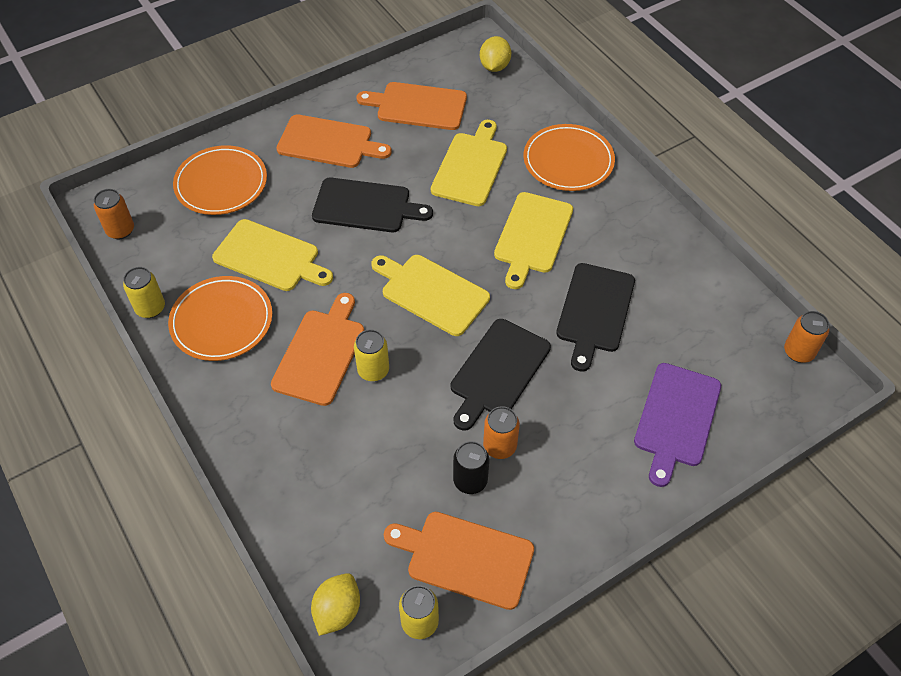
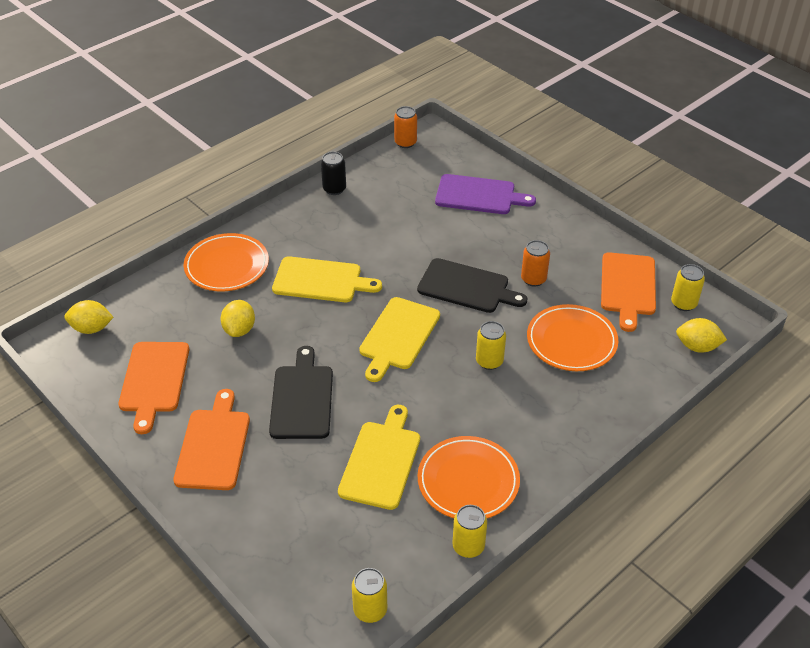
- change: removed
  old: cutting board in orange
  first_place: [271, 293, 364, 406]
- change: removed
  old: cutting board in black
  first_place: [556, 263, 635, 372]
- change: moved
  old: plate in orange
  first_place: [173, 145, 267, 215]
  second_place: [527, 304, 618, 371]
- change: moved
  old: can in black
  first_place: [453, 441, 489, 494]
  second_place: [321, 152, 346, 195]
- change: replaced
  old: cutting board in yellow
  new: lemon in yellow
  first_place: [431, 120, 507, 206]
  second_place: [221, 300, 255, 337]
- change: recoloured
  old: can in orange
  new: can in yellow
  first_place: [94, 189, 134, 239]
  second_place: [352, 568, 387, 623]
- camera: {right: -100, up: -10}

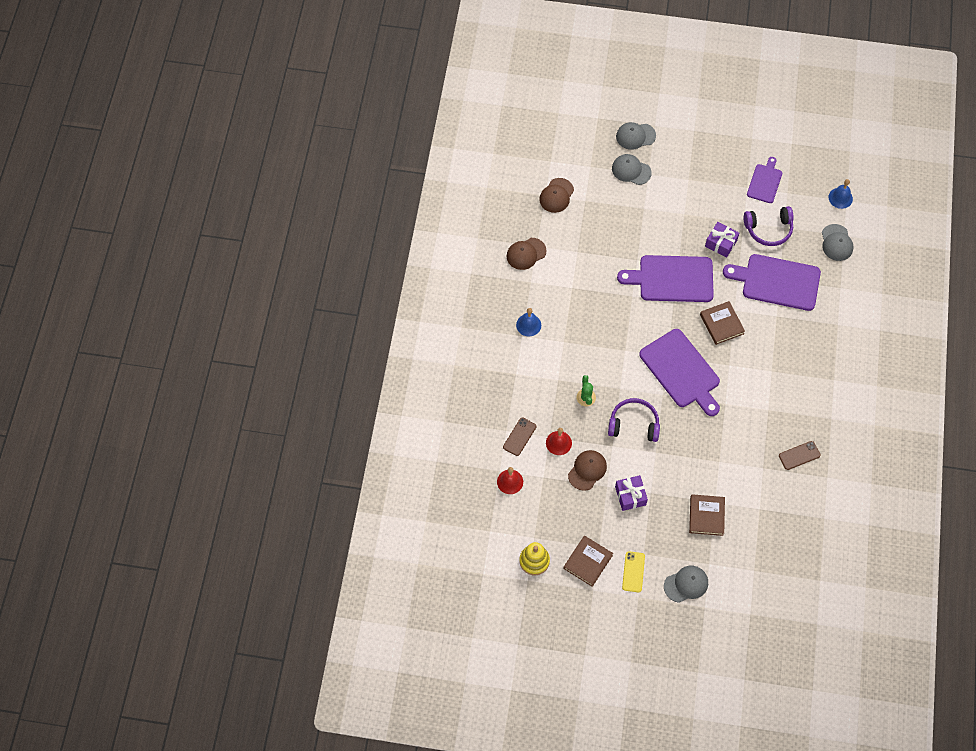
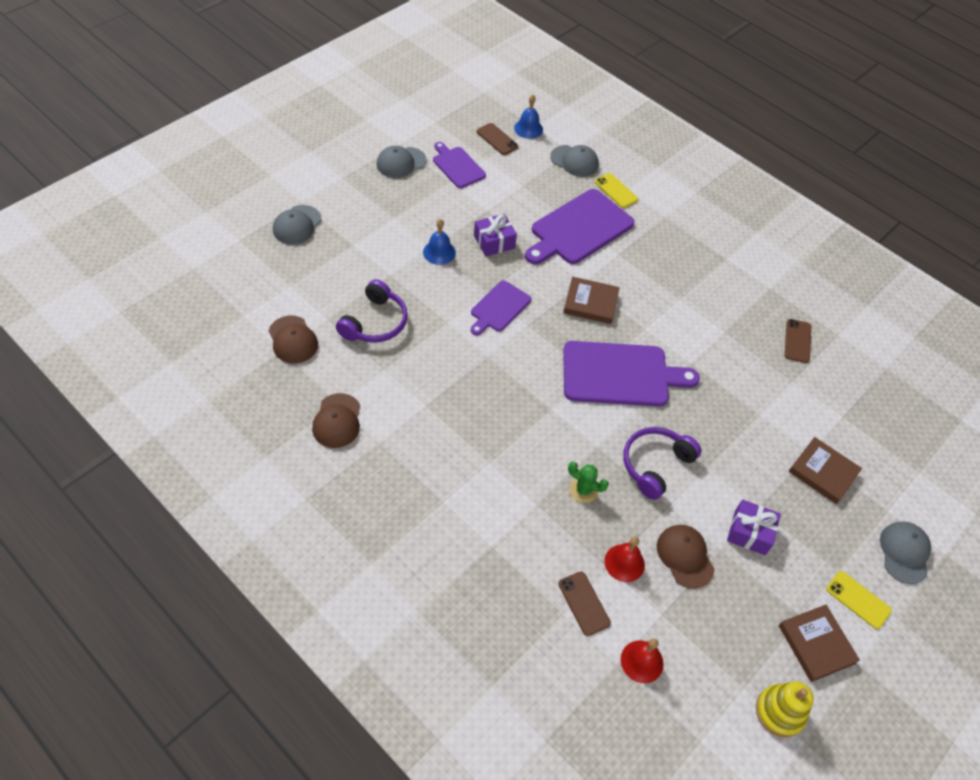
- change: added
  new: phone in brown
  second_place: [477, 123, 518, 155]
- change: added
  new: phone in yellow
  second_place: [595, 173, 638, 208]
- change: moved
  old: bell in blue
  first_place: [516, 308, 541, 337]
  second_place: [423, 219, 456, 265]
- change: moved
  old: cap in grey
  first_place: [612, 154, 652, 185]
  second_place: [377, 146, 427, 178]
- change: moved
  old: headphones in purple
  first_place: [744, 206, 794, 246]
  second_place: [336, 279, 408, 343]
- change: resized
  old: cutting board in purple
  first_place: [617, 255, 714, 302]
  second_place: [471, 281, 531, 335]
  factor: 0.57
- camera: {right: -60, up: -10}

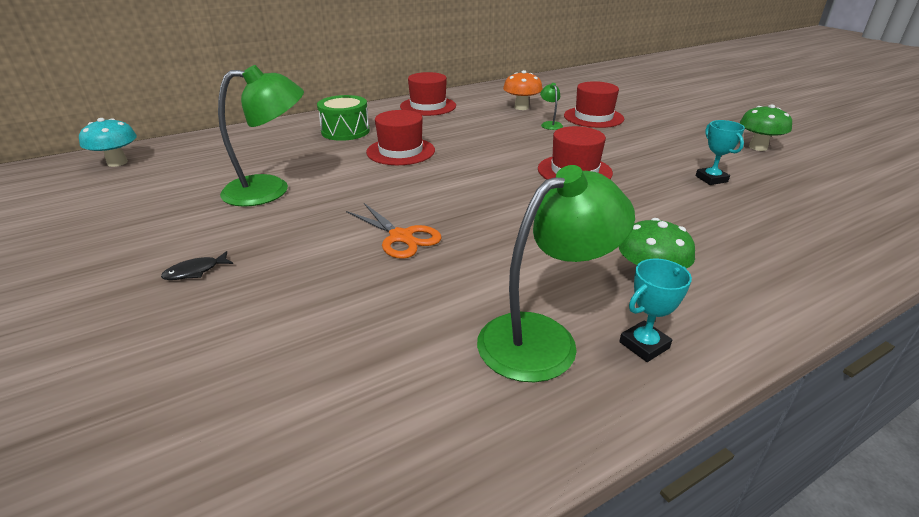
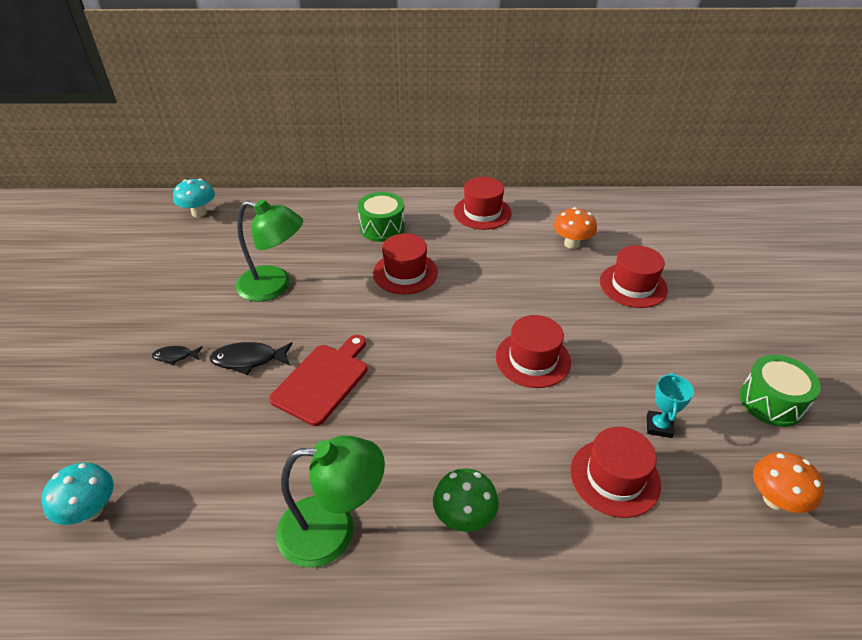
- change: removed
  old: lamp in green
  first_place: [540, 83, 563, 130]
- change: removed
  old: trophy in turquoise
  first_place: [619, 259, 692, 362]
- change: added
  new: mushroom in turquoise
  second_place: [41, 462, 114, 525]
- change: added
  new: fish in black
  second_place: [210, 342, 293, 375]
- change: added
  new: hat in red
  second_place: [571, 427, 661, 518]
- change: added
  new: mushroom in orange
  second_place: [753, 452, 824, 513]
- change: replaced
  old: scissors in orange
  new: cutting board in red
  first_place: [346, 203, 442, 259]
  second_place: [269, 335, 367, 426]
- change: replaced
  old: mushroom in green
  new: drum in green
  first_place: [740, 104, 792, 151]
  second_place: [740, 355, 821, 427]
- camera: {right: 30, up: 10}

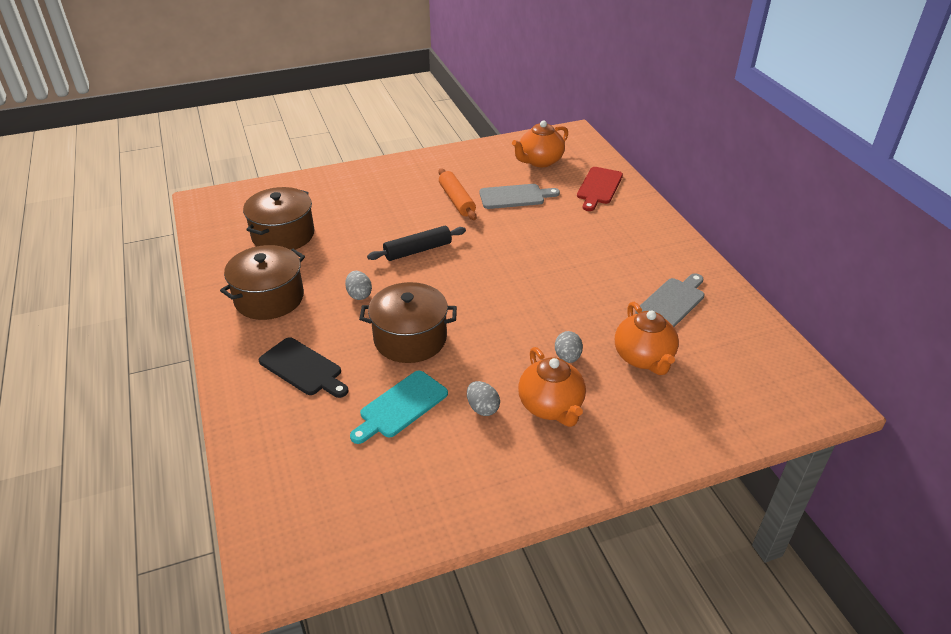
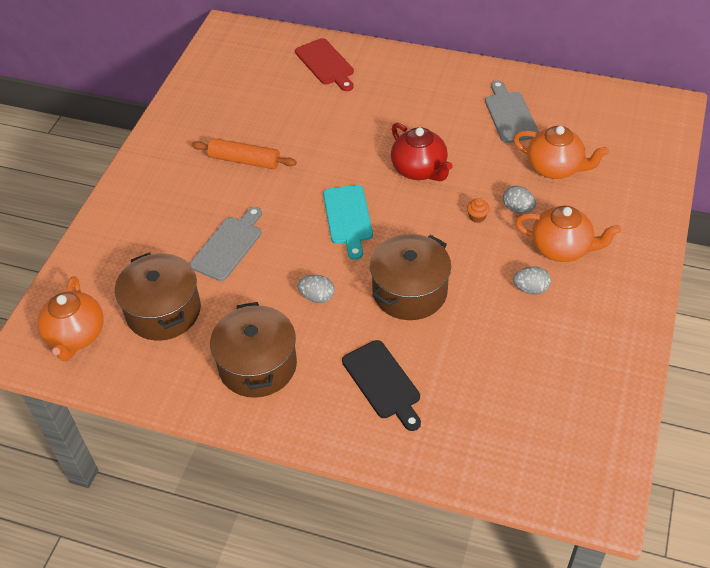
- change: removed
  old: rolling pin in black
  first_place: [367, 226, 466, 261]
- change: added
  new: teapot in red
  second_place: [391, 123, 453, 181]
- change: added
  new: cupcake in orange
  second_place: [467, 198, 490, 223]
- change: moved
  old: cutting board in turquoise
  first_place: [350, 371, 448, 444]
  second_place: [323, 185, 373, 260]
- change: moved
  old: cutting board in grey
  first_place: [479, 184, 560, 209]
  second_place: [190, 207, 262, 281]
- change: moved
  old: teapot in orange
  first_place: [512, 121, 568, 167]
  second_place: [37, 276, 104, 361]
- change: turned
  old: cutting board in black
  first_place: [258, 337, 349, 398]
  second_place: [342, 340, 421, 431]
  degrees: 75
- camera: {right: -50, up: 10}

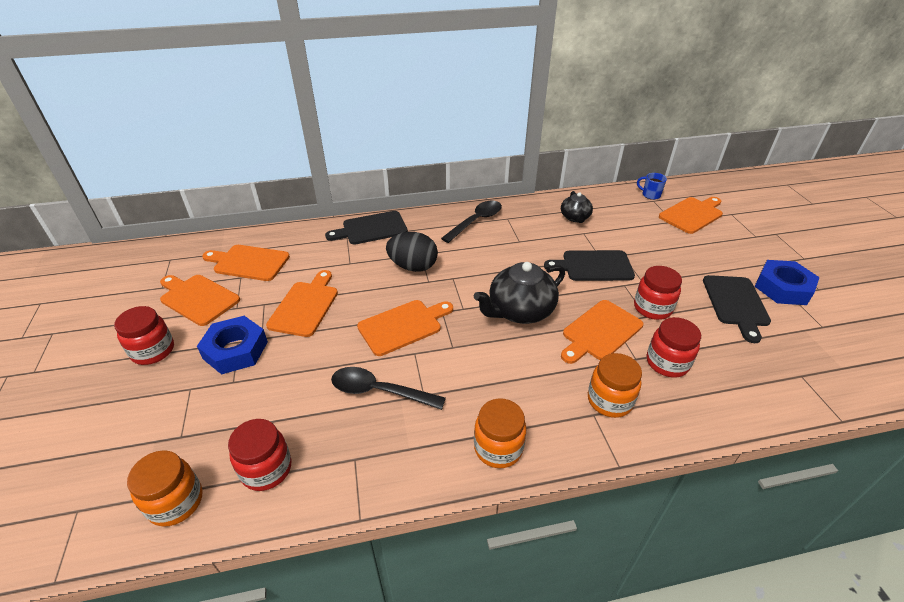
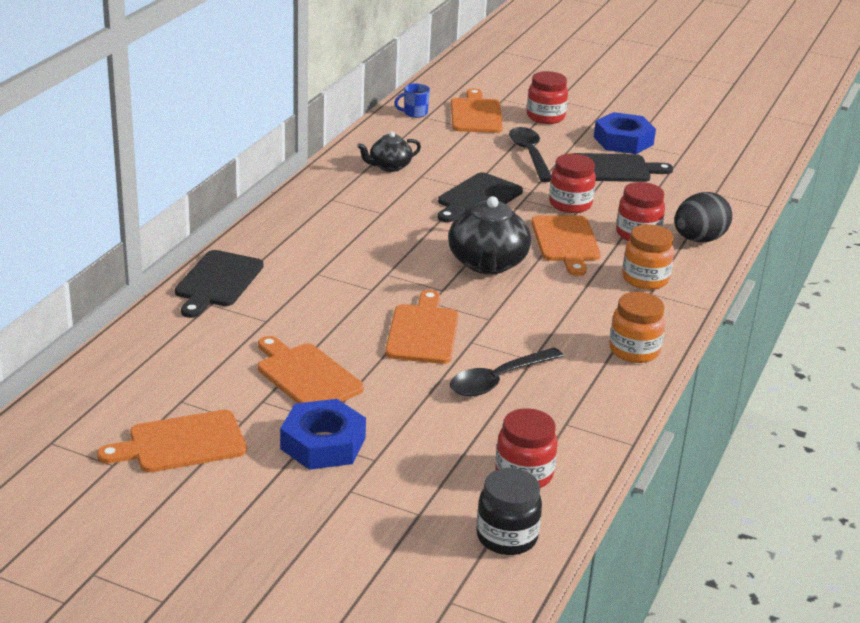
- change: removed
  old: cutting board in orange
  first_place: [202, 245, 290, 281]
- change: moved
  old: jar in red
  first_place: [114, 306, 174, 365]
  second_place: [527, 71, 568, 124]
- change: moved
  old: egg in black
  first_place: [386, 232, 438, 272]
  second_place: [674, 192, 732, 242]
- change: moved
  old: spoon in black
  first_place: [441, 201, 502, 243]
  second_place: [509, 127, 551, 182]
- change: recoloured
  old: jar in orange
  new: jar in black
  first_place: [127, 450, 203, 527]
  second_place: [476, 468, 542, 555]
- change: turned
  old: teapot in black
  first_place: [561, 191, 593, 223]
  second_place: [357, 132, 421, 172]
  degrees: 120
- change: turned
  old: cutting board in black
  first_place: [703, 275, 771, 343]
  second_place: [572, 153, 673, 182]
  degrees: -45
- camera: {right: -55, up: -10}

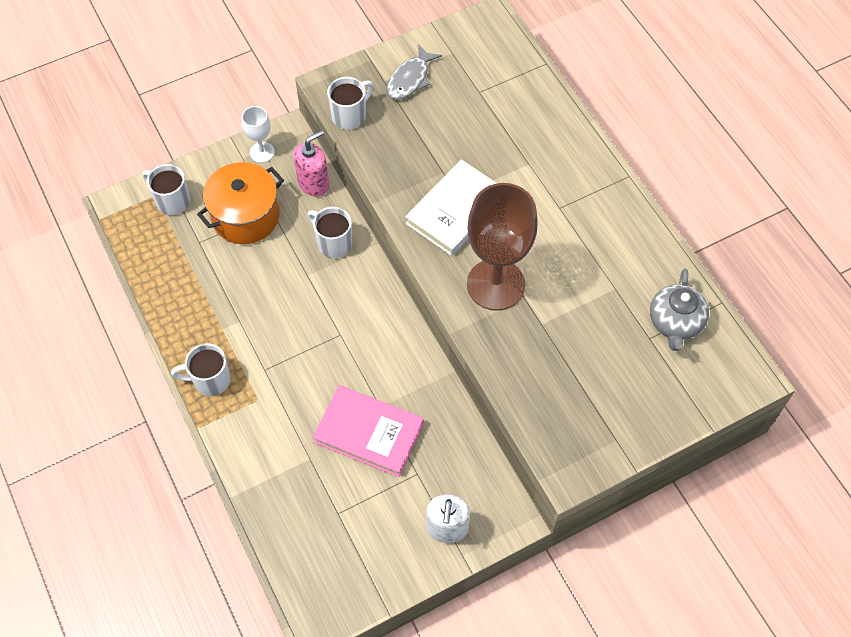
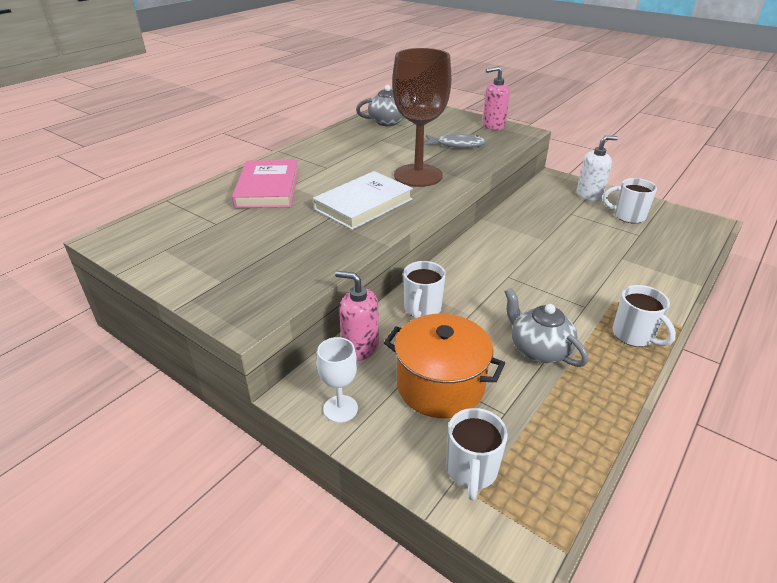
- change: added
  new: soap dispenser in pink
  second_place: [483, 66, 510, 130]
- change: added
  new: teapot in grey
  second_place: [504, 288, 589, 367]
- change: moved
  old: book in pink
  first_place: [312, 385, 424, 477]
  second_place: [232, 160, 299, 208]
- change: moved
  old: mug in white
  first_place: [327, 77, 374, 130]
  second_place: [603, 178, 657, 224]
- change: moved
  old: fish in grey
  first_place: [386, 44, 442, 100]
  second_place: [424, 133, 486, 148]
- change: turned
  old: book in white
  first_place: [405, 160, 496, 256]
  second_place: [313, 171, 413, 230]
  degrees: -60
- camera: {right: -115, up: -25}

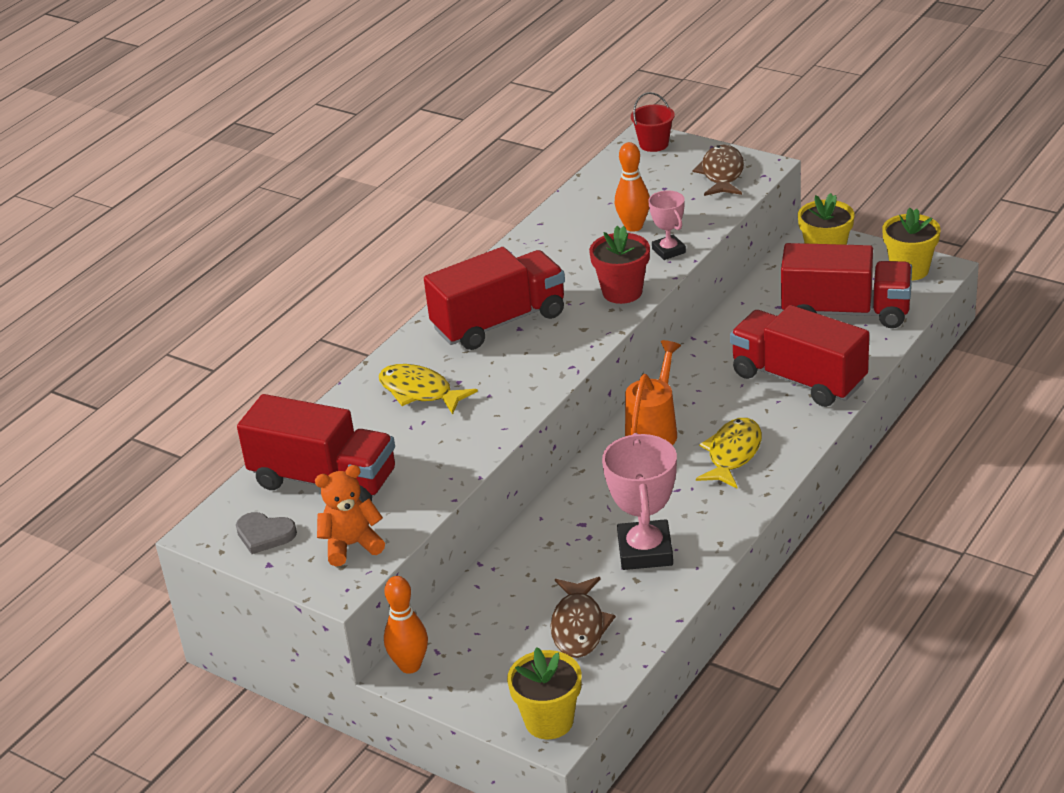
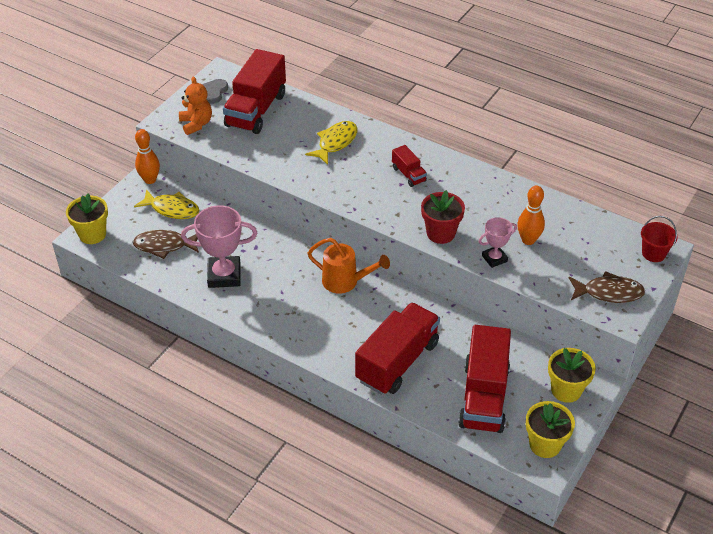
- change: moved
  old: fish in yellow
  first_place: [696, 418, 762, 489]
  second_place: [134, 189, 199, 219]
- change: resized
  old: truck in red
  first_place: [424, 247, 565, 350]
  second_place: [392, 145, 427, 187]
  factor: 0.47
- camera: {right: 85, up: 10}

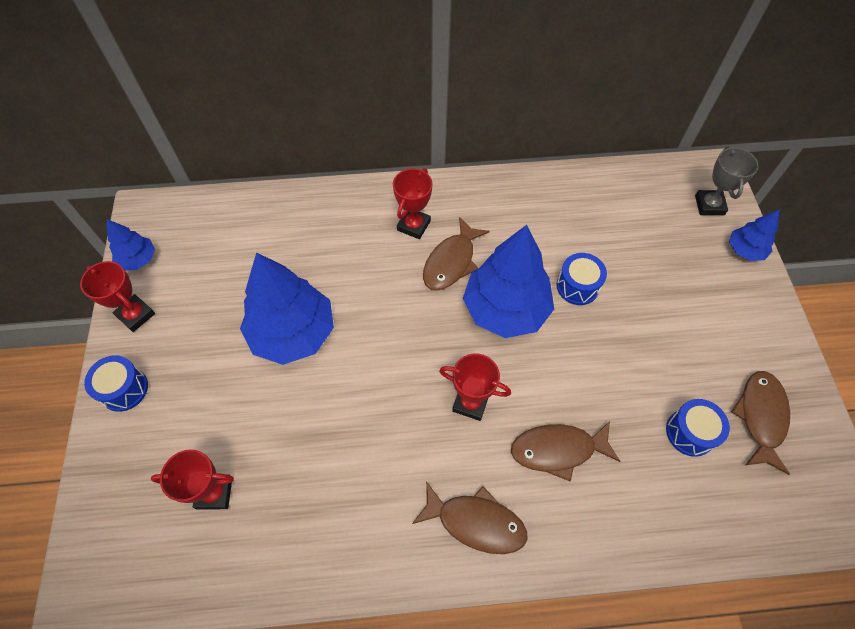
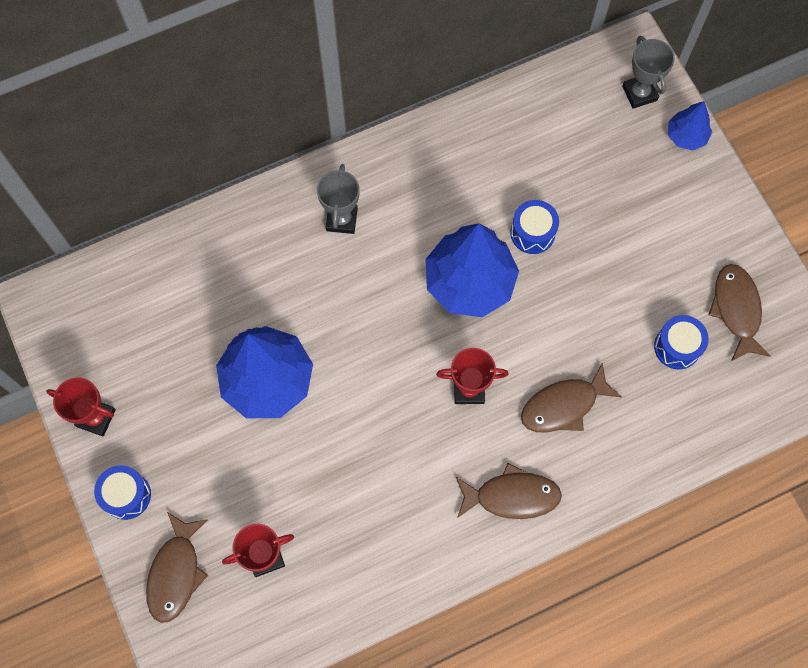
- change: removed
  old: tree in blue
  first_place: [106, 219, 155, 270]
- change: moved
  old: fish in brown
  first_place: [423, 217, 490, 291]
  second_place: [146, 512, 208, 623]
- change: recoloured
  old: trophy in red
  new: trophy in grey
  first_place: [393, 168, 432, 239]
  second_place: [317, 164, 359, 234]
- camera: {right: -20, up: 10}

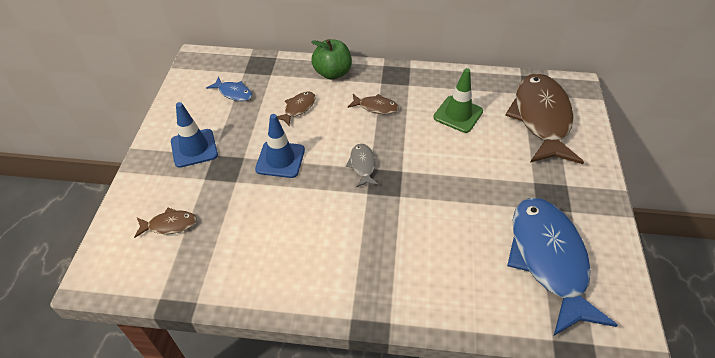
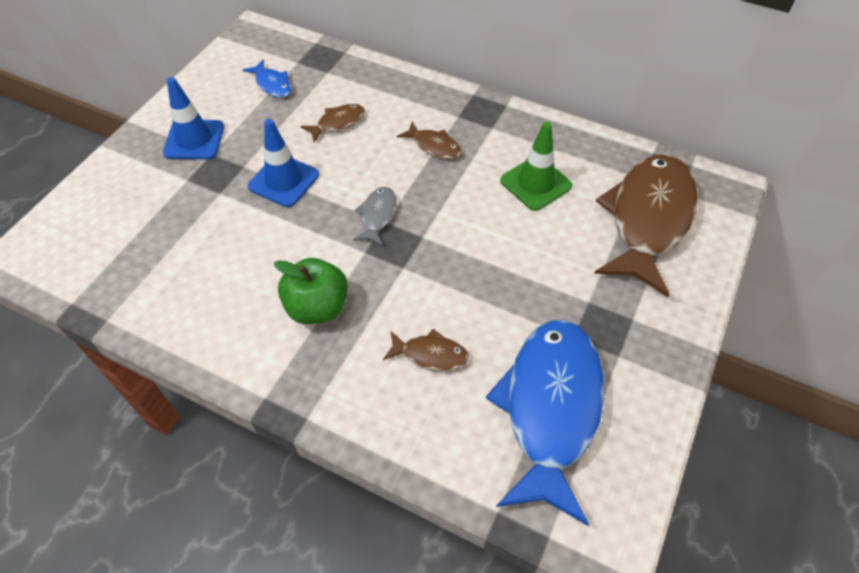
- change: moved
  old: fish in brown
  first_place: [134, 208, 197, 238]
  second_place: [383, 329, 469, 371]
- change: moved
  old: apple in green
  first_place: [311, 39, 352, 80]
  second_place: [274, 258, 348, 324]
- camera: {right: 20, up: 5}

